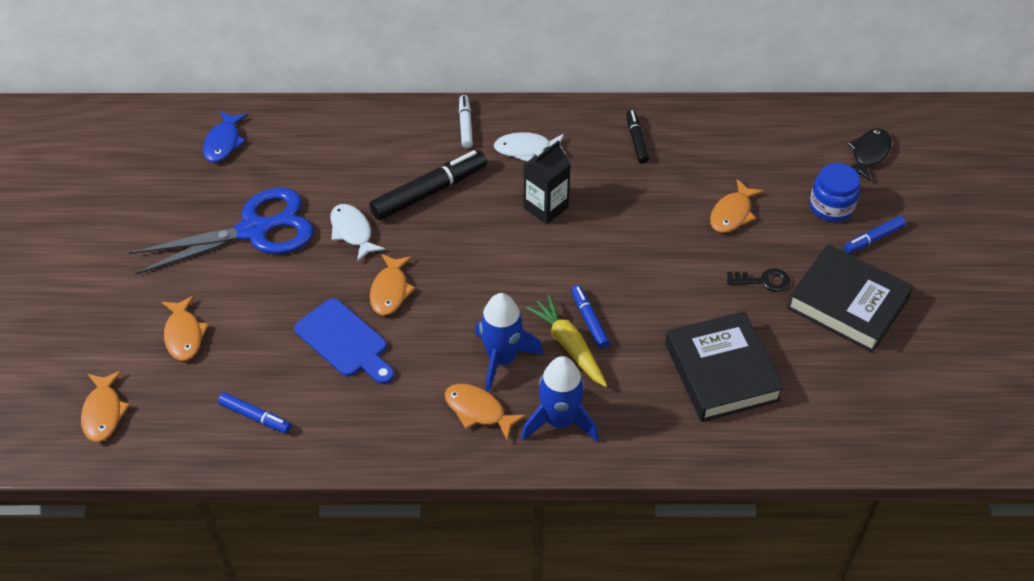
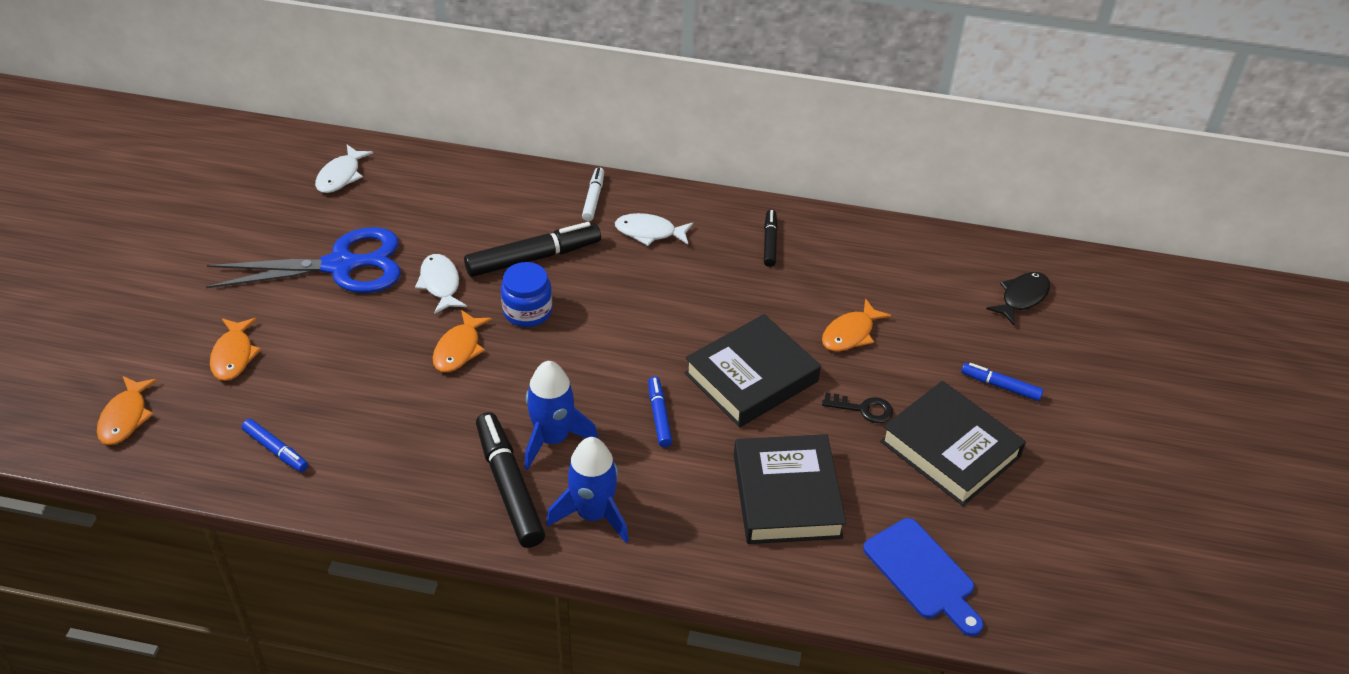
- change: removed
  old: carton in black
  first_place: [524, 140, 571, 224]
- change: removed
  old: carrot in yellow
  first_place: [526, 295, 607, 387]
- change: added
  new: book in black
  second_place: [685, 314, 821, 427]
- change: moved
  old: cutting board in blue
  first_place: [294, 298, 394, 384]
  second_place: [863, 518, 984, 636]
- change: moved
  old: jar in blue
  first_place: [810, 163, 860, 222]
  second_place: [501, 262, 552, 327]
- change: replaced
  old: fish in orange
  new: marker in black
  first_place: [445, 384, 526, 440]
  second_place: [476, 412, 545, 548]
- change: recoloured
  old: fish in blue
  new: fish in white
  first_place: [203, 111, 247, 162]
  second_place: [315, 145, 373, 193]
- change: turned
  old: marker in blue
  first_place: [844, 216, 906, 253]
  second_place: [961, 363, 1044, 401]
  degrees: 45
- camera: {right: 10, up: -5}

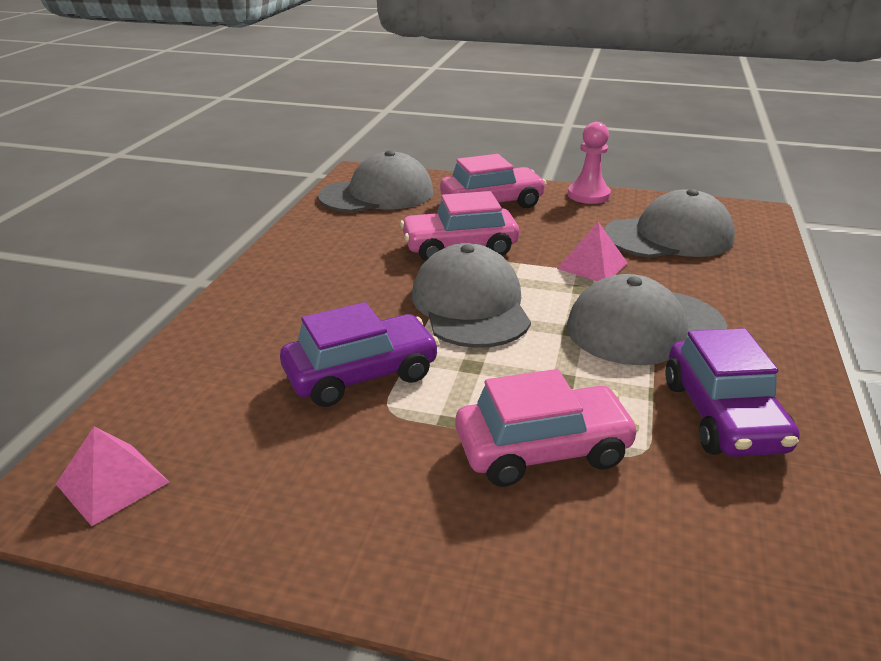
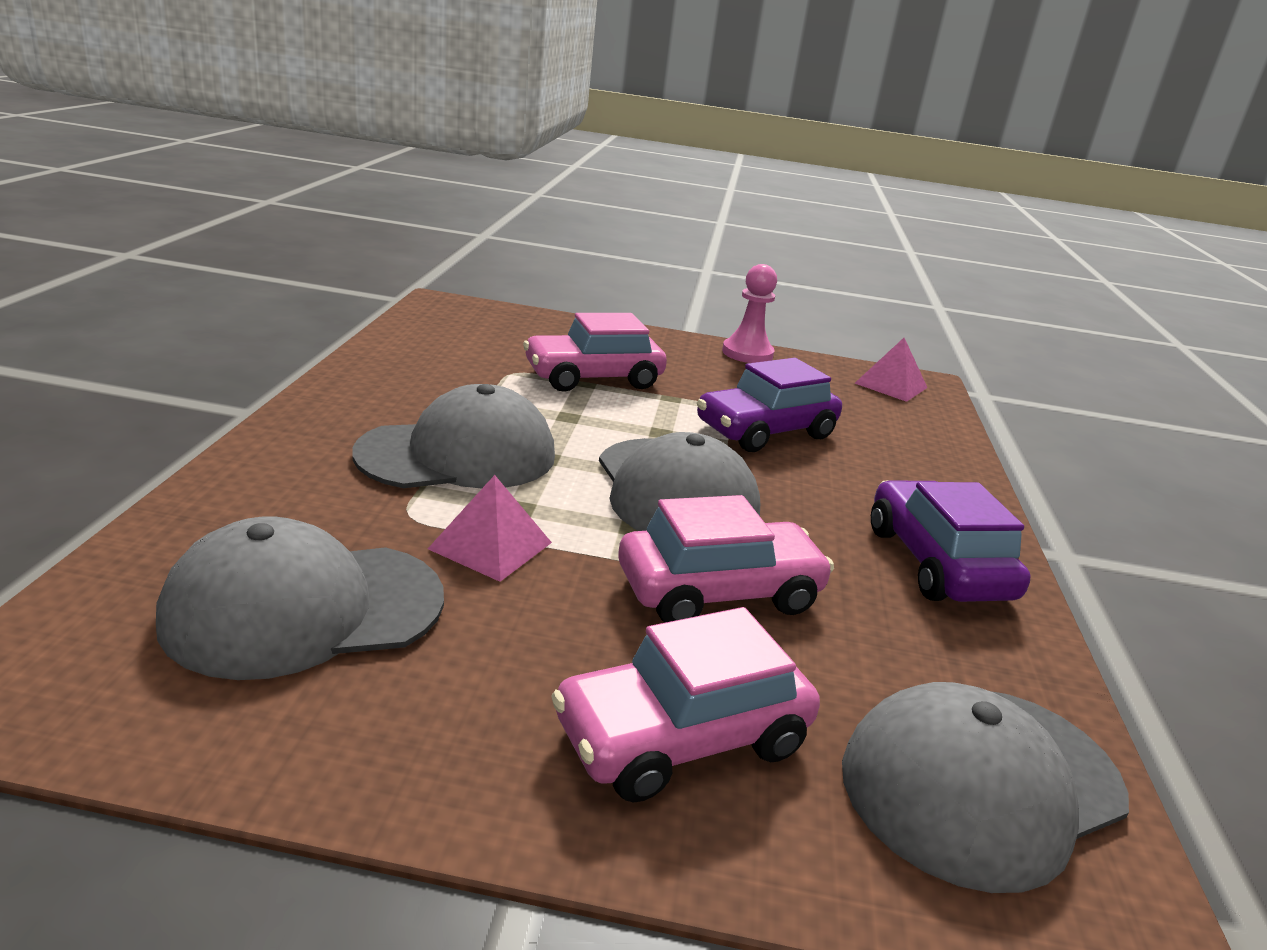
- change: moved
  old: pawn in pink
  first_place: [568, 122, 611, 204]
  second_place: [722, 264, 777, 363]
- change: moved
  old: car in purple
  first_place: [665, 328, 800, 457]
  second_place: [871, 480, 1031, 602]
- camera: {right: 170, up: -5}

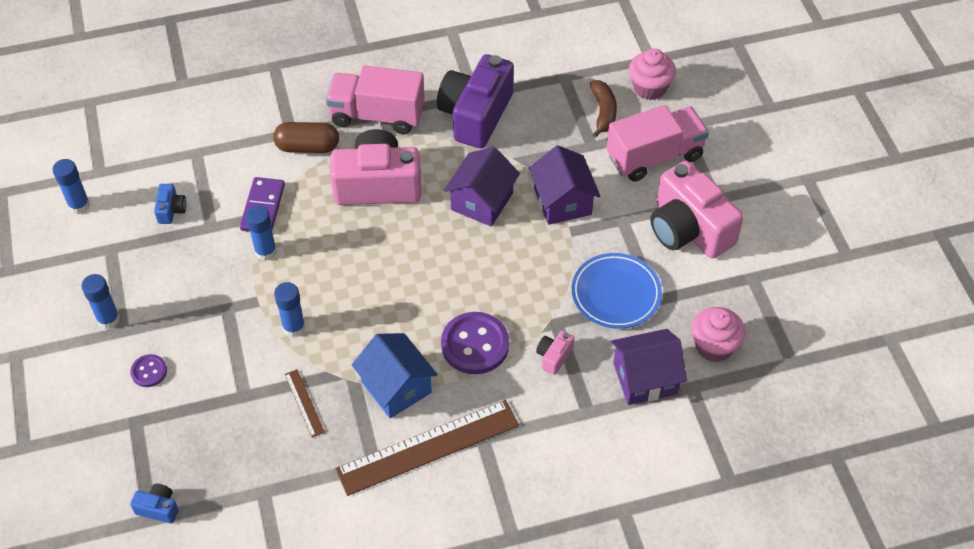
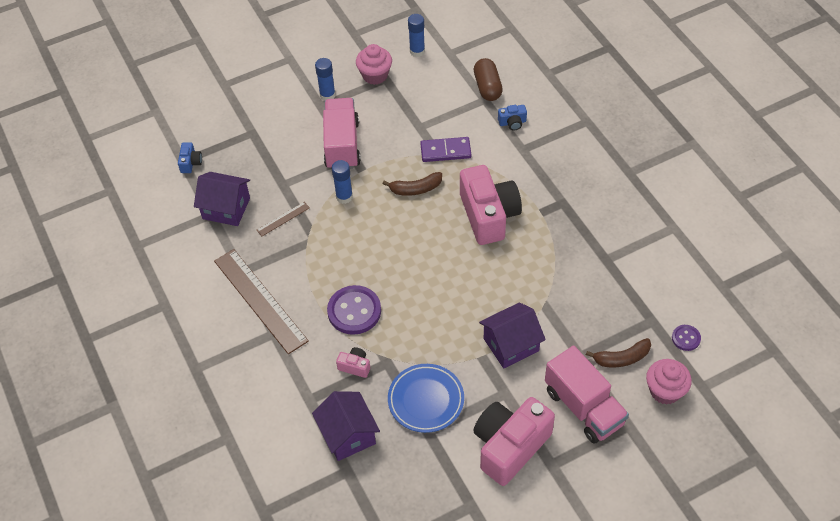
- change: removed
  old: glue stick in blue
  first_place: [246, 206, 277, 261]
- change: removed
  old: house in blue
  first_place: [352, 333, 438, 418]
- change: removed
  old: camera in purple
  first_place: [437, 54, 514, 149]
- change: added
  new: banana in brown
  second_place: [383, 172, 442, 196]
- change: moved
  old: button in purple
  first_place: [130, 354, 167, 387]
  second_place: [672, 325, 701, 351]
- change: moved
  old: camera in blue
  first_place: [154, 184, 186, 224]
  second_place: [498, 105, 527, 131]
- change: moved
  old: capsule in brown
  first_place: [273, 122, 339, 153]
  second_place: [474, 58, 503, 101]
- change: moved
  old: truck in pink
  first_place: [326, 66, 425, 134]
  second_place: [323, 98, 361, 169]
- change: moved
  old: house in purple
  first_place: [444, 147, 520, 227]
  second_place: [194, 172, 250, 226]
- change: moved
  old: cupcake in pink
  first_place: [691, 307, 745, 362]
  second_place: [356, 44, 392, 85]
- camera: {right: 80, up: 0}

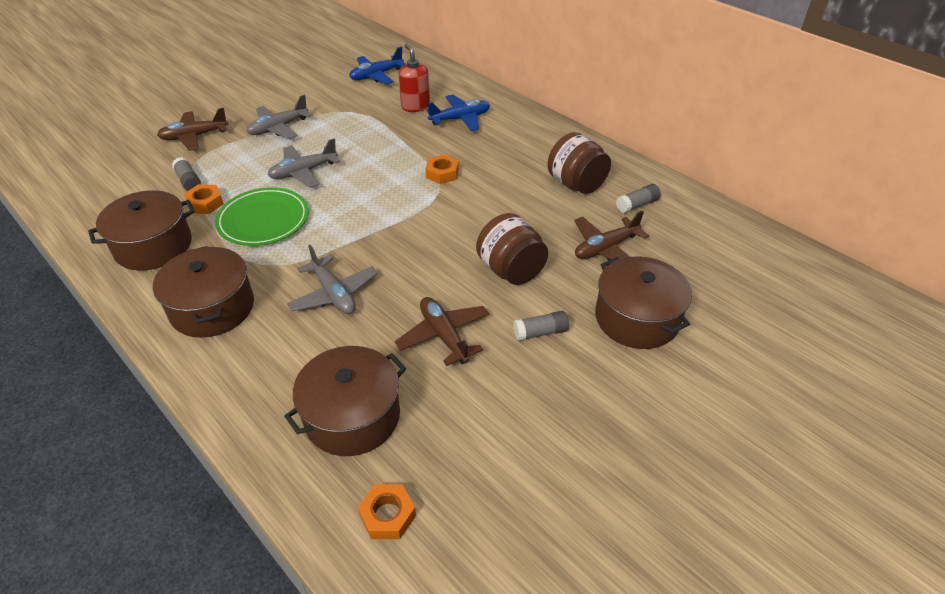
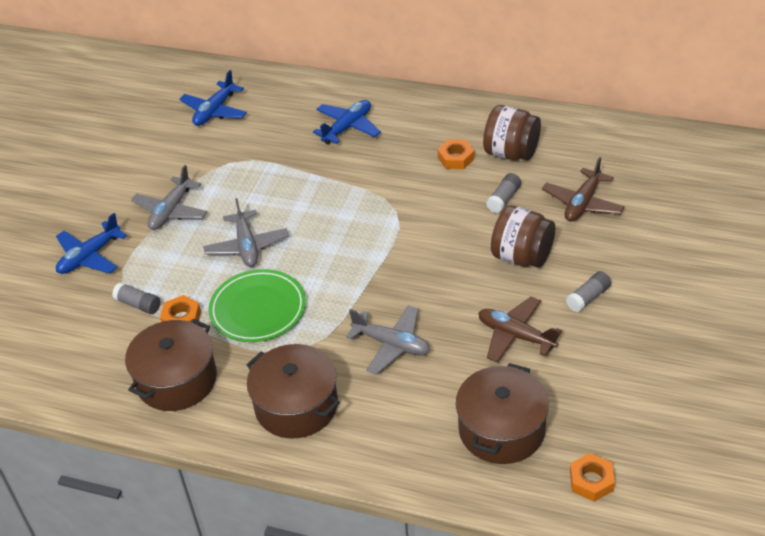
- change: removed
  old: soap dispenser in red
  first_place: [399, 44, 430, 112]
- change: removed
  old: pot in brown
  first_place: [595, 256, 692, 349]
- change: moved
  old: nut in orange
  first_place: [426, 155, 459, 184]
  second_place: [438, 139, 474, 169]
- change: moved
  old: glue stick in grey
  first_place: [616, 184, 661, 213]
  second_place: [486, 173, 521, 213]
- change: recoloured
  old: plane in brown
  new: plane in blue
  first_place: [157, 108, 228, 151]
  second_place: [56, 213, 127, 274]
- change: turned
  old: plane in grey
  first_place: [268, 138, 340, 188]
  second_place: [203, 198, 289, 267]
  degrees: -45
- camera: {right: -25, up: 0}

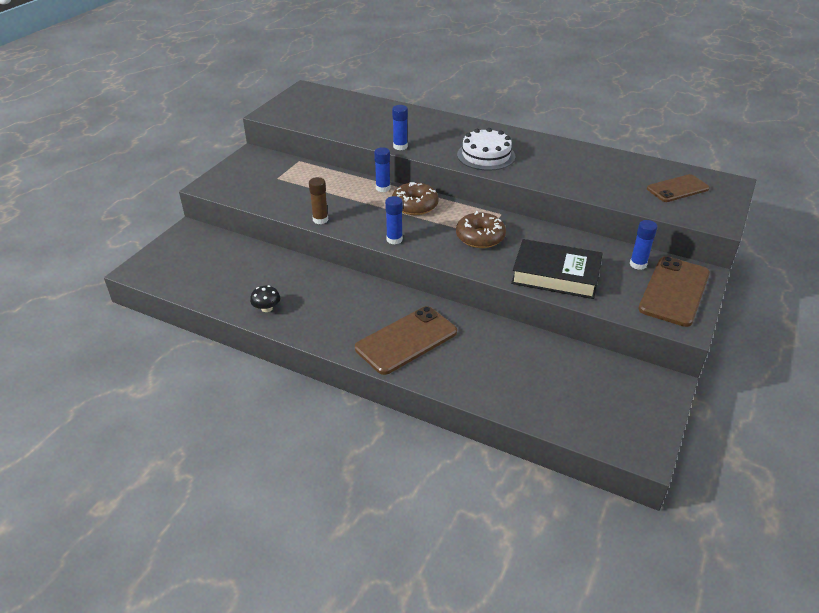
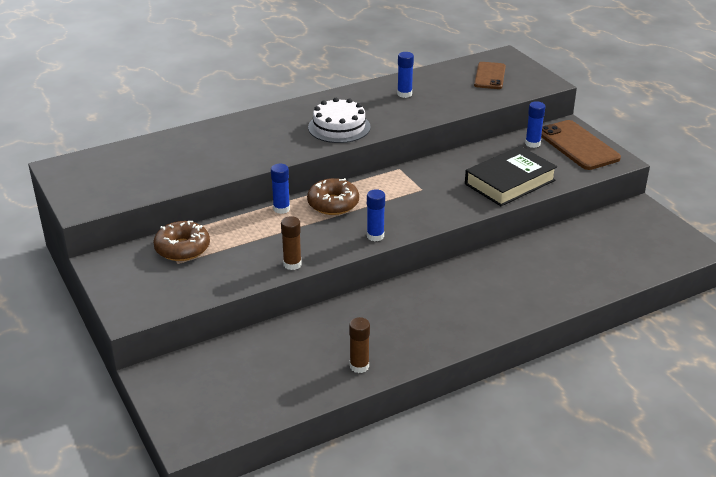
- change: removed
  old: phone in brown
  first_place: [355, 306, 457, 375]
- change: moved
  old: glue stick in blue
  first_place: [392, 105, 408, 150]
  second_place: [397, 52, 414, 98]
- change: moved
  old: donut in brown
  first_place: [456, 211, 506, 248]
  second_place: [153, 221, 210, 261]
- change: replaced
  old: mushroom in black
  new: glue stick in brown
  first_place: [250, 285, 280, 312]
  second_place: [349, 317, 370, 373]
- camera: {right: -55, up: -5}

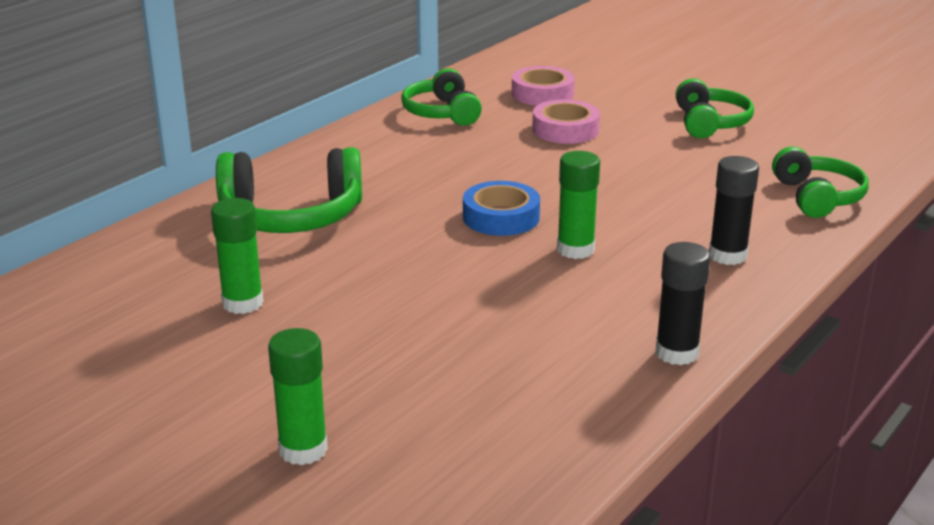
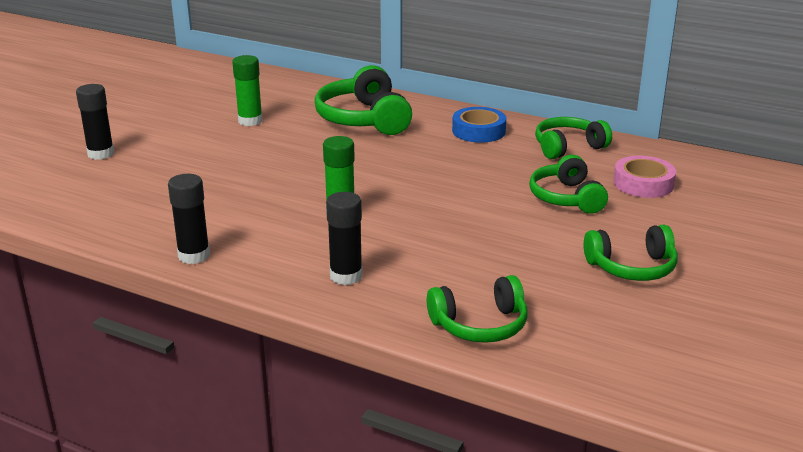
- change: moved
  old: tape in blue
  first_place: [463, 181, 540, 236]
  second_place: [452, 107, 506, 143]
- change: replaced
  old: tape in pink
  new: headphones in green
  first_place: [532, 99, 600, 144]
  second_place: [529, 155, 608, 214]
- change: recoloured
  old: glue stick in green
  new: glue stick in black
  first_place: [268, 328, 328, 465]
  second_place: [76, 84, 114, 160]
- camera: {right: 80, up: 0}

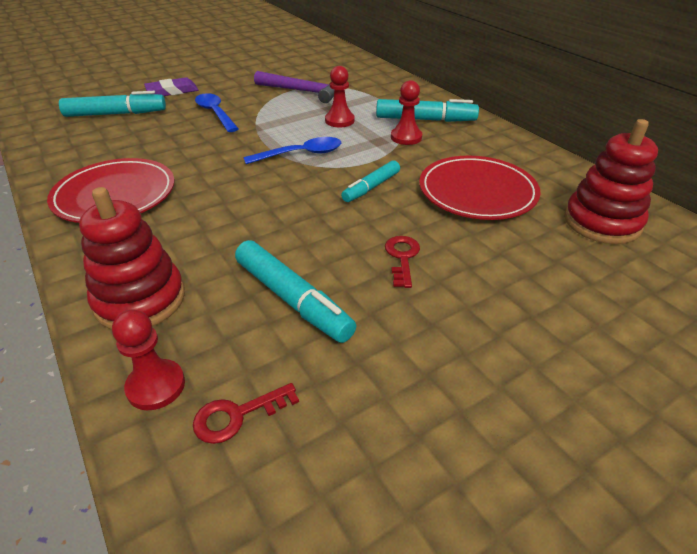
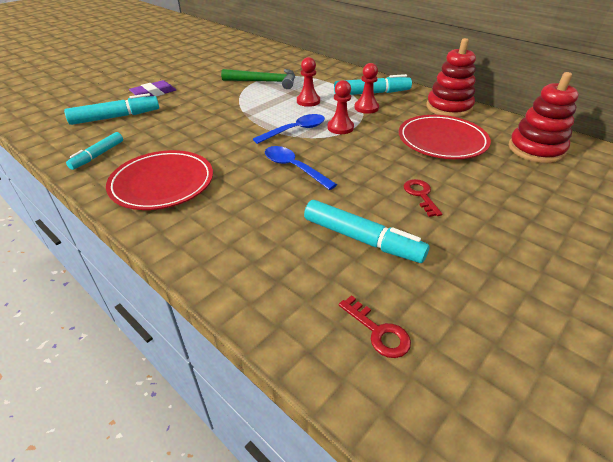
- change: moved
  old: stacking toy in red
  first_place: [79, 187, 185, 330]
  second_place: [426, 38, 476, 118]
- change: moved
  old: pawn in red
  first_place: [112, 310, 185, 410]
  second_place: [327, 80, 354, 134]
- change: moved
  old: spoon in blue
  first_place: [195, 93, 239, 132]
  second_place: [265, 146, 337, 190]
- change: moved
  old: marker in turquoise
  first_place: [341, 160, 400, 202]
  second_place: [66, 132, 123, 170]
- change: recoloured
  old: hammer in purple
  new: hammer in green
  first_place: [254, 71, 334, 103]
  second_place: [221, 69, 295, 89]
- change: turned
  old: key in red
  first_place: [193, 383, 299, 444]
  second_place: [339, 295, 411, 358]
  degrees: -90
- camera: {right: -15, up: 0}

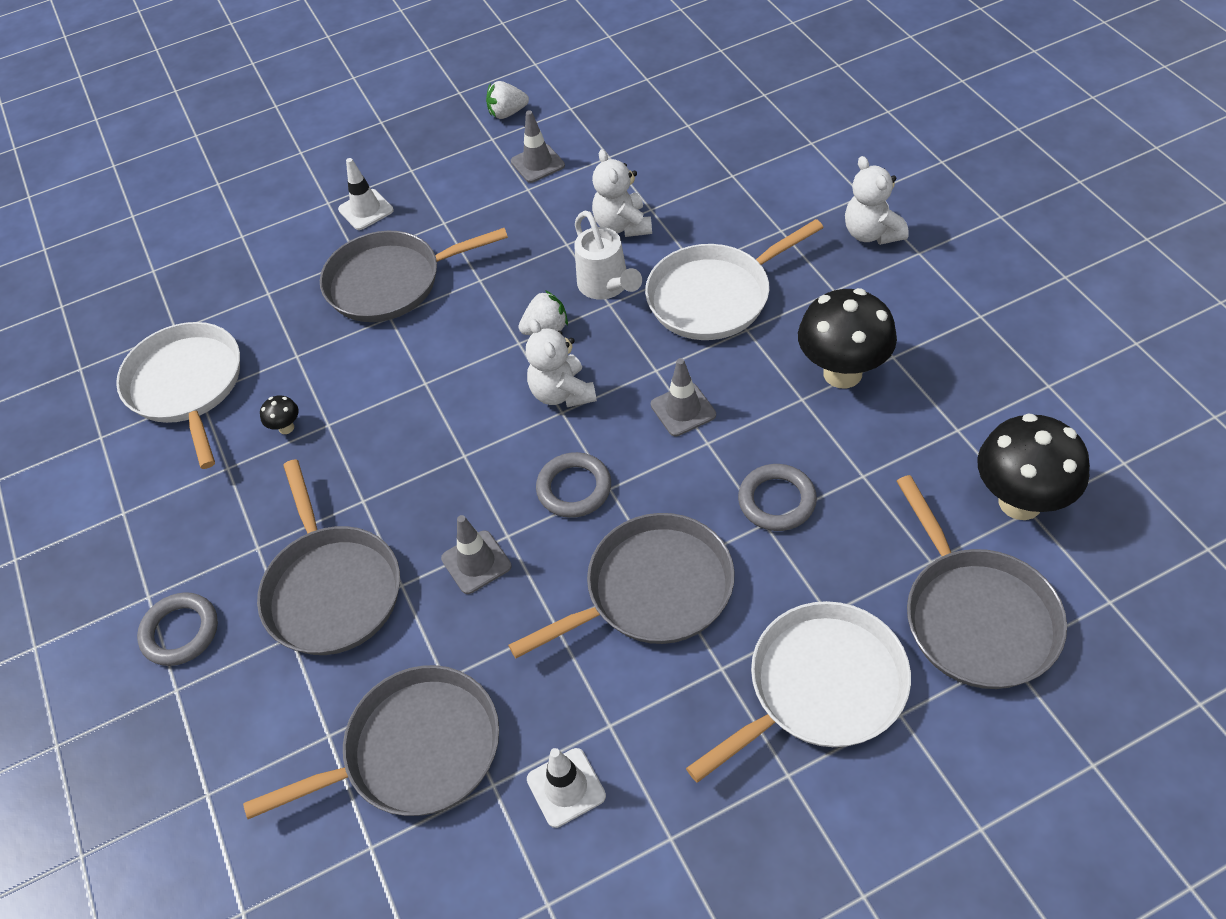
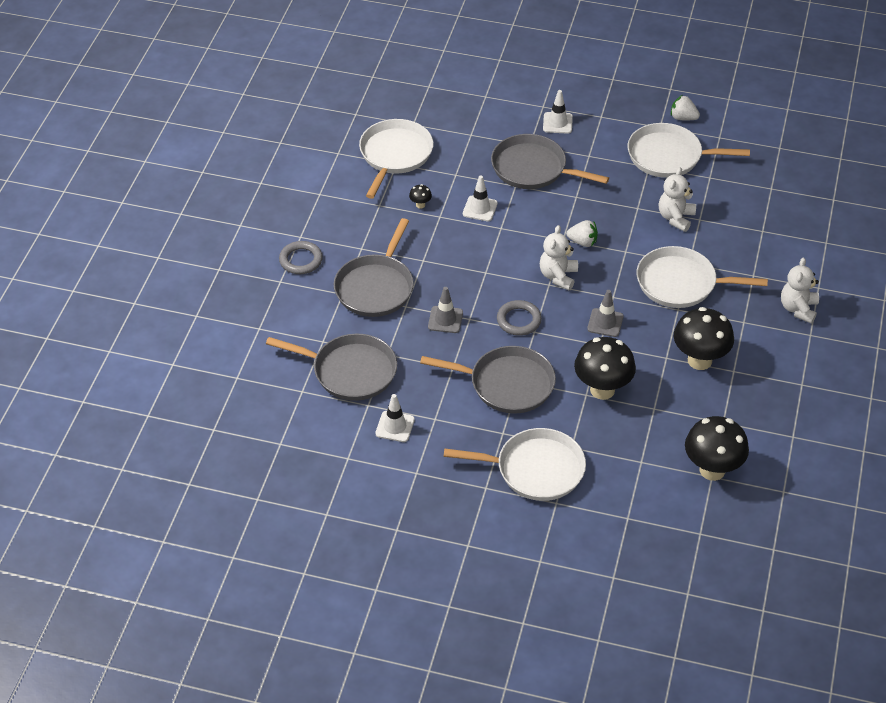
- change: removed
  old: watering can in white
  first_place: [574, 211, 642, 299]
- change: removed
  old: pan in grey
  first_place: [897, 475, 1067, 689]
- change: added
  new: traffic cone in white
  second_place: [463, 175, 498, 221]
- change: replaced
  old: traffic cone in grey
  new: pan in white
  first_place: [511, 110, 565, 183]
  second_place: [628, 123, 750, 178]
- change: replaced
  old: ring in grey
  new: mushroom in black
  first_place: [738, 464, 817, 531]
  second_place: [574, 337, 636, 400]
- camera: {right: 35, up: -5}

